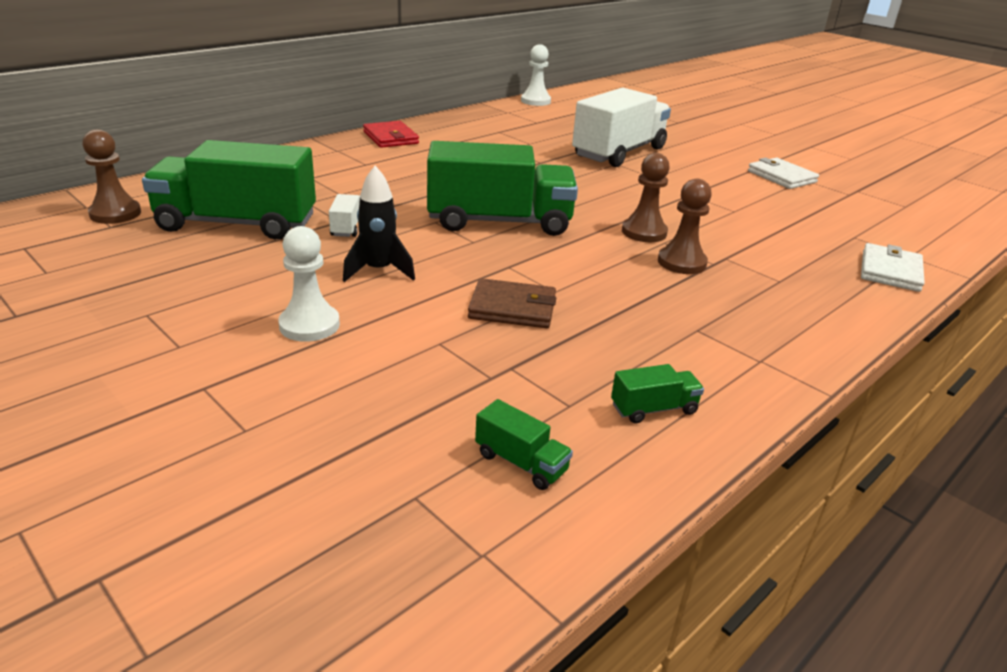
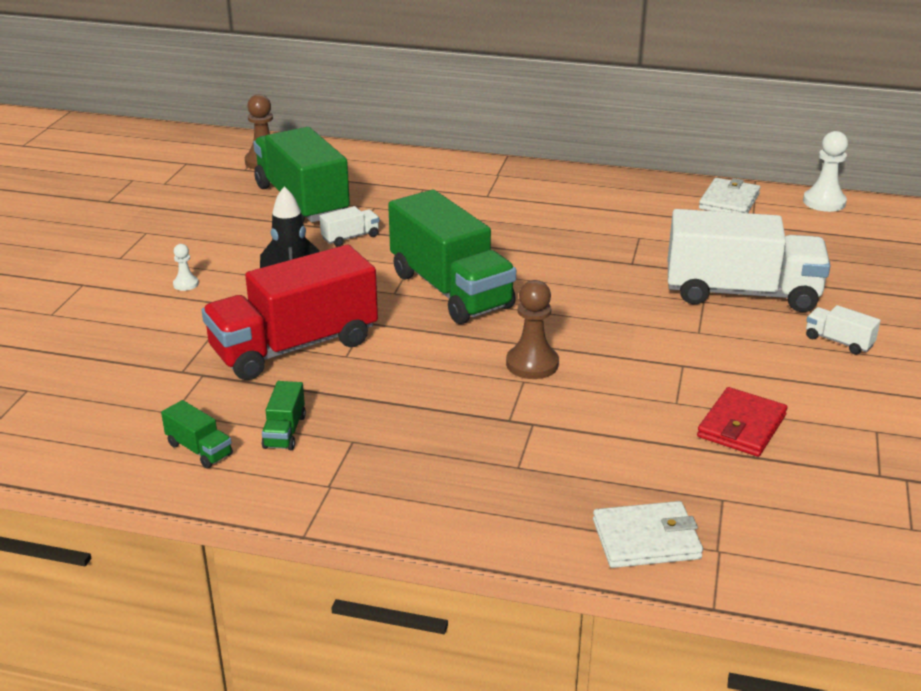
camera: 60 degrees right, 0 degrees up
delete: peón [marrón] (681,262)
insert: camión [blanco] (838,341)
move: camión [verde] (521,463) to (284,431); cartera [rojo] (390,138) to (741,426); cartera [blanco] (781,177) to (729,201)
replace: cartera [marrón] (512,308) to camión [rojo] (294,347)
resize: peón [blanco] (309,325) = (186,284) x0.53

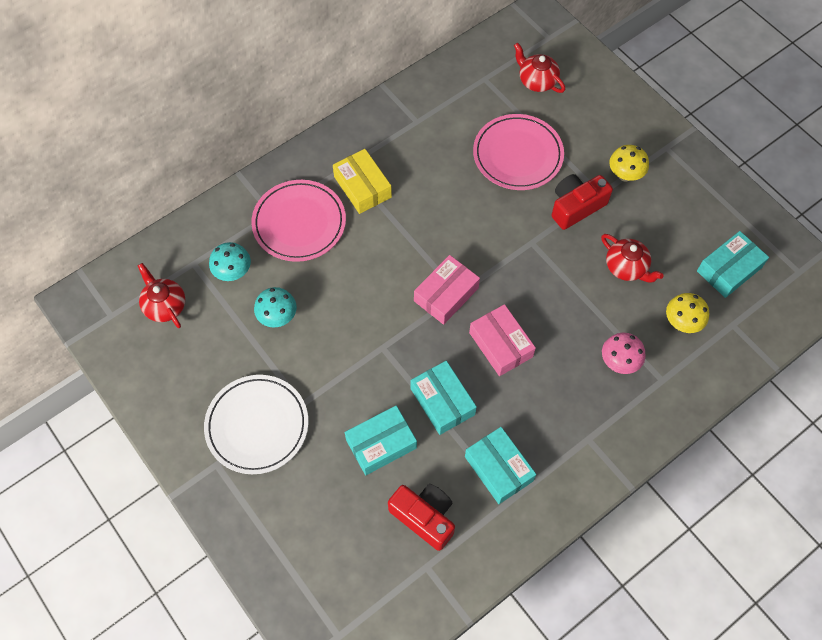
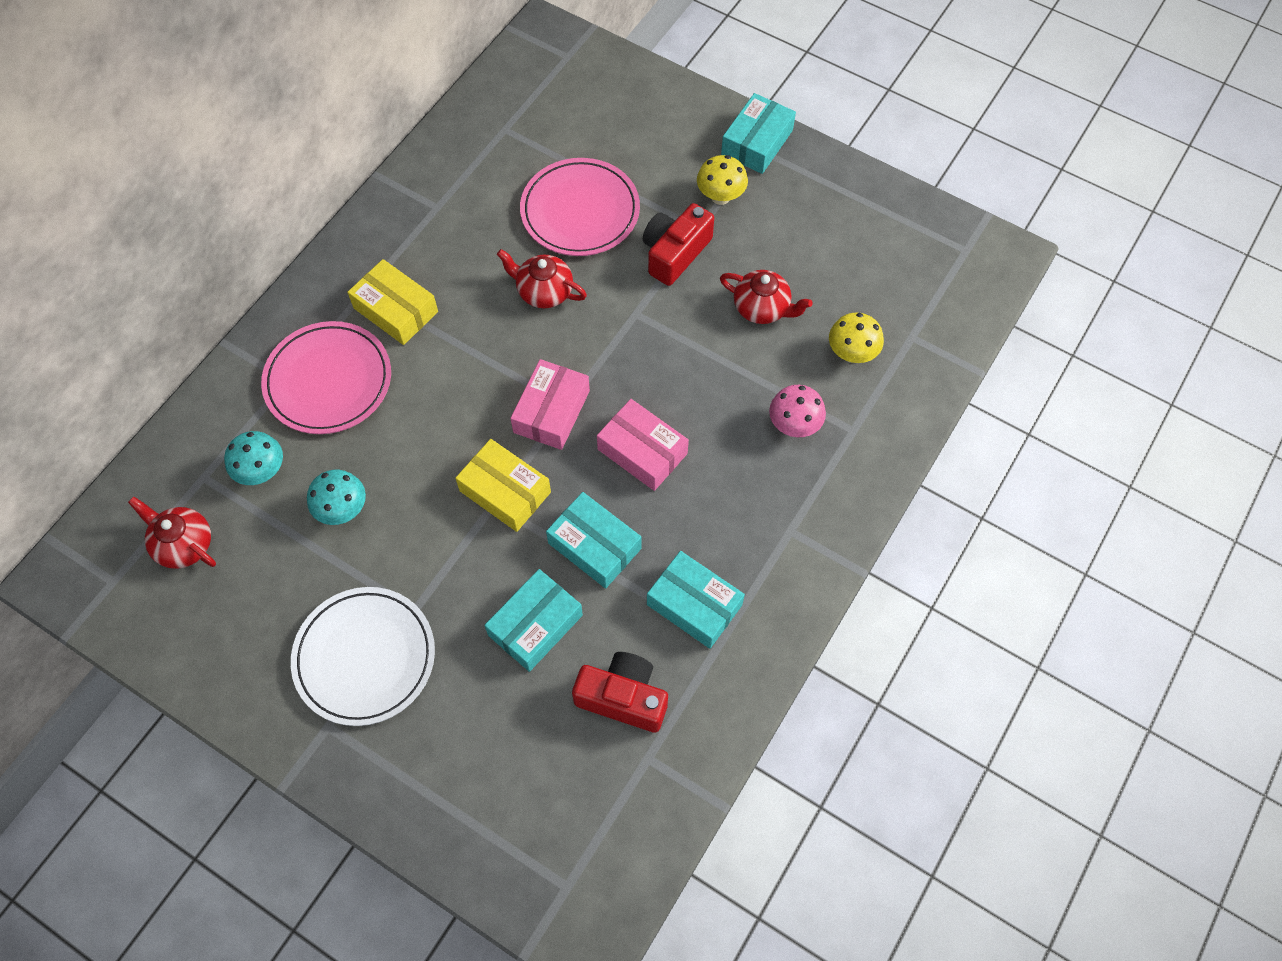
camera: 20 degrees left, 0 degrees up
insert: caja [amarillo] (505,491)
move: tetera [rojo] (537,81) to (544,291); caja [turquesa] (729,269) to (757,142)

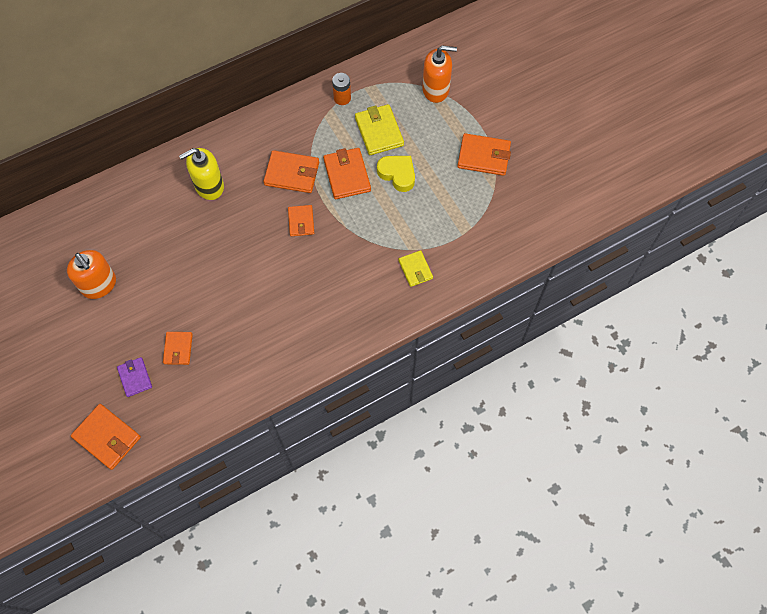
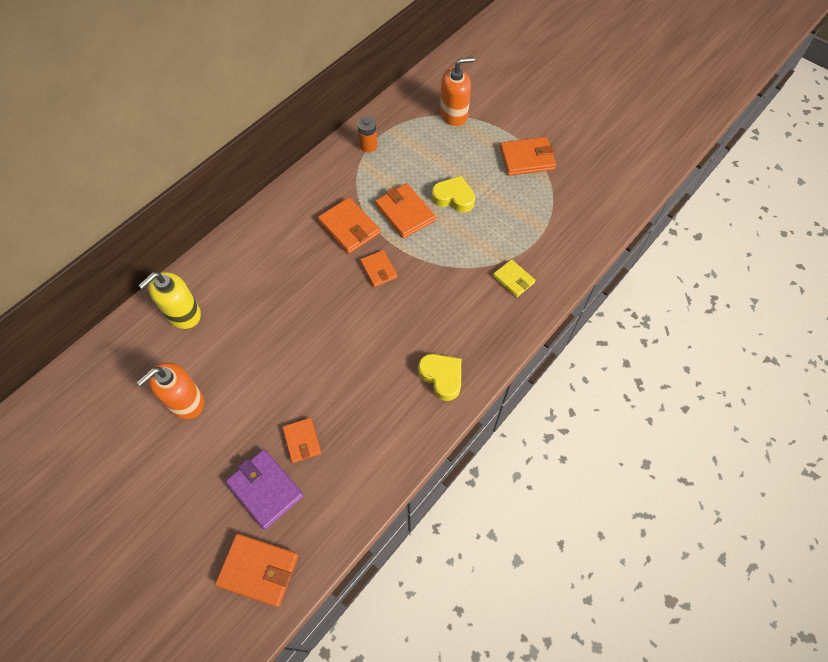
camera: 20 degrees left, 5 degrees down
delete: cartera [amarillo] (379,131)
insert: corazón [amarillo] (442,377)
move: dispensador de jabón [amarillo] (209,186) to (183,314)
rotate: dispensador de jabón [naranja] (99,285) = (186,402) 105 degrees clockwise; cartera [naranja] (292,173) = (349,227) 60 degrees clockwise
resize: cartera [morado] (135,377) = (265,489) x1.59

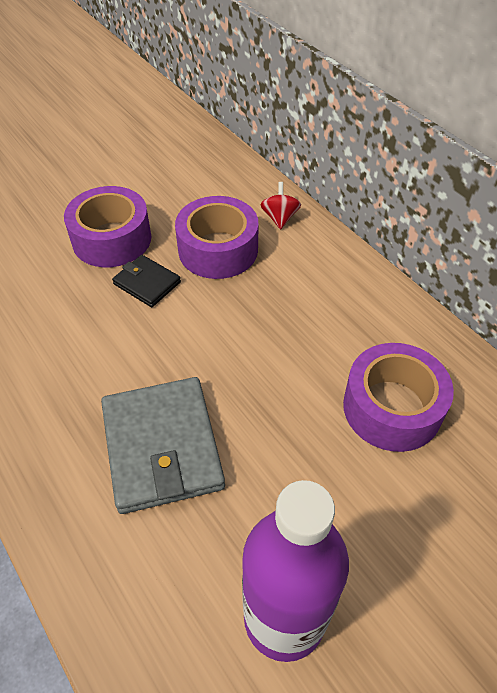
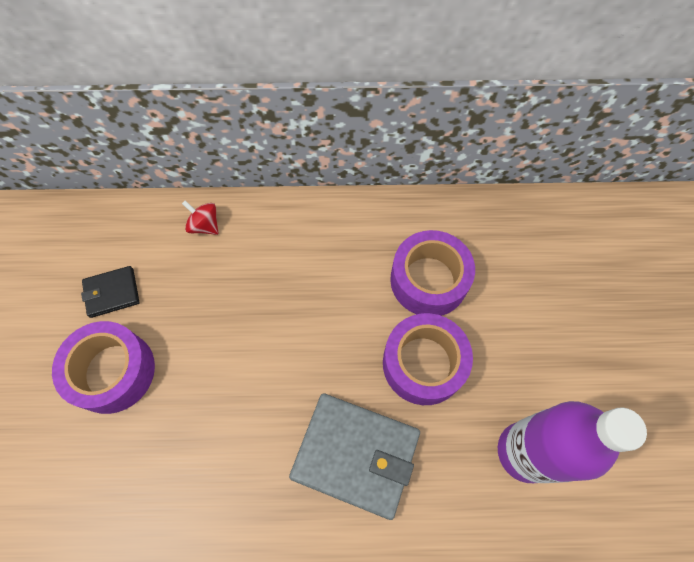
camera: 55 degrees left, 15 degrees up
move: cartera [negro] (147,283) to (112,293); cinta adhesiva [morado] (218,249) to (423,363)

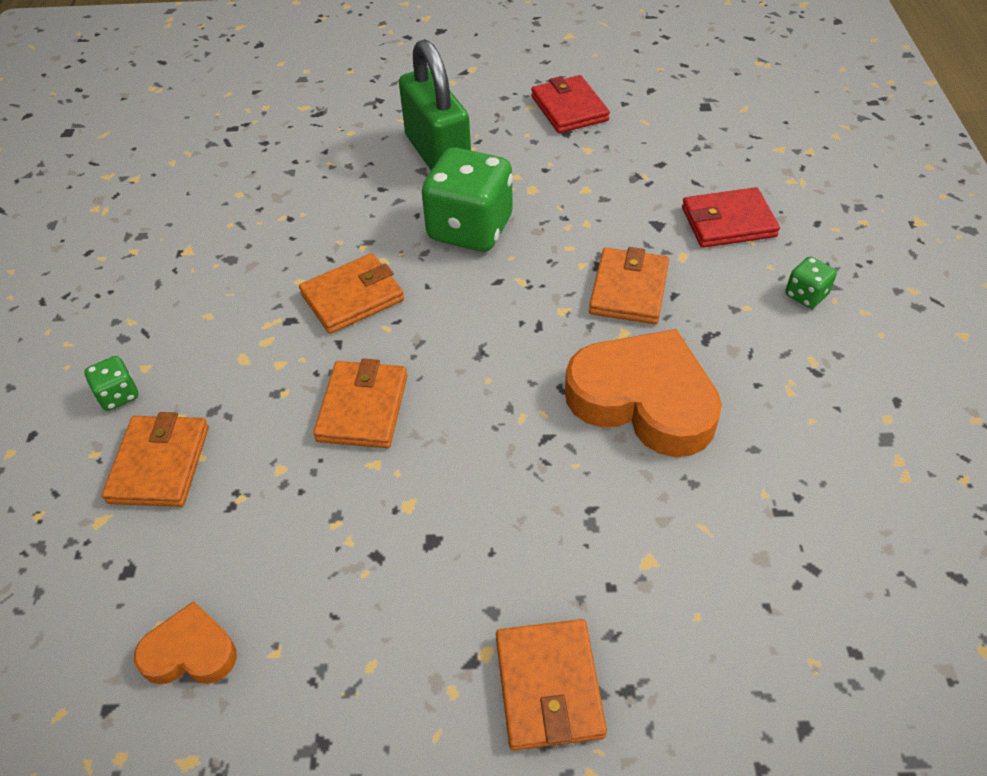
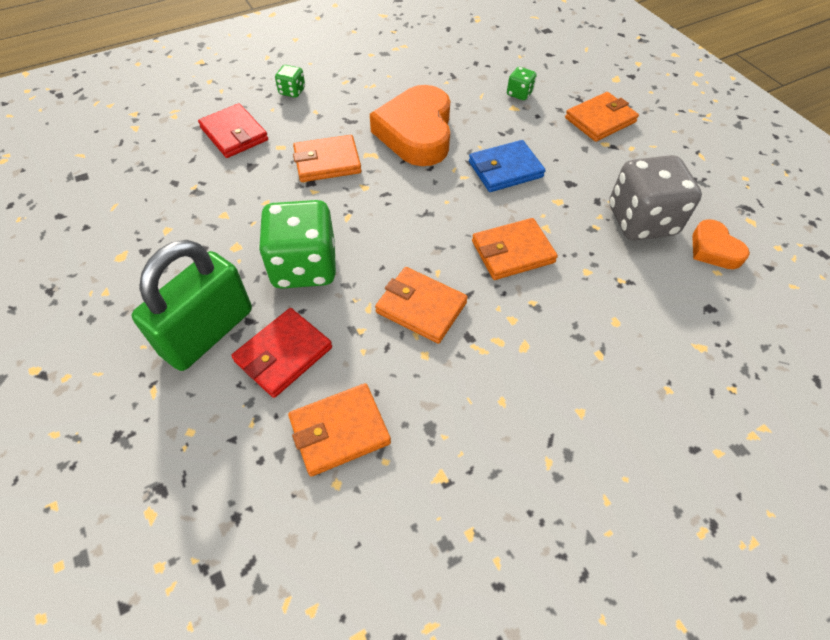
camera: 120 degrees left, 5 degrees up
insert: cartera [azul] (505,169); dado [gris] (641,221)
move: cartera [rojo] (569,108) to (283,354); cartera [naranja] (160,464) to (339,431); dado [verde] (118,395) to (519,94)

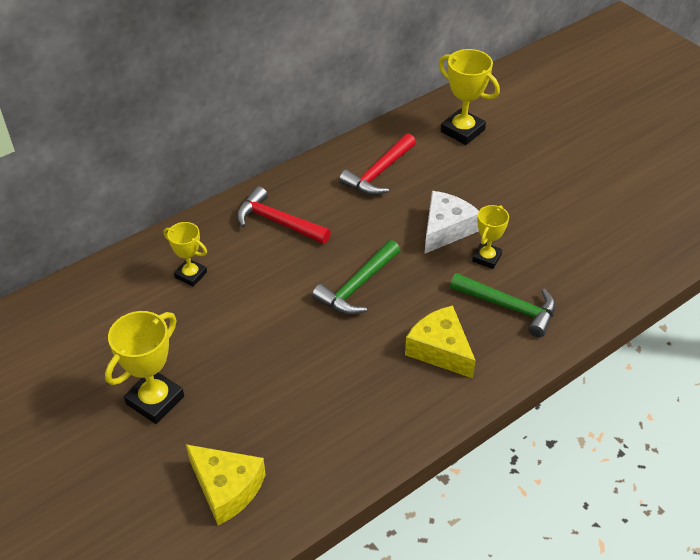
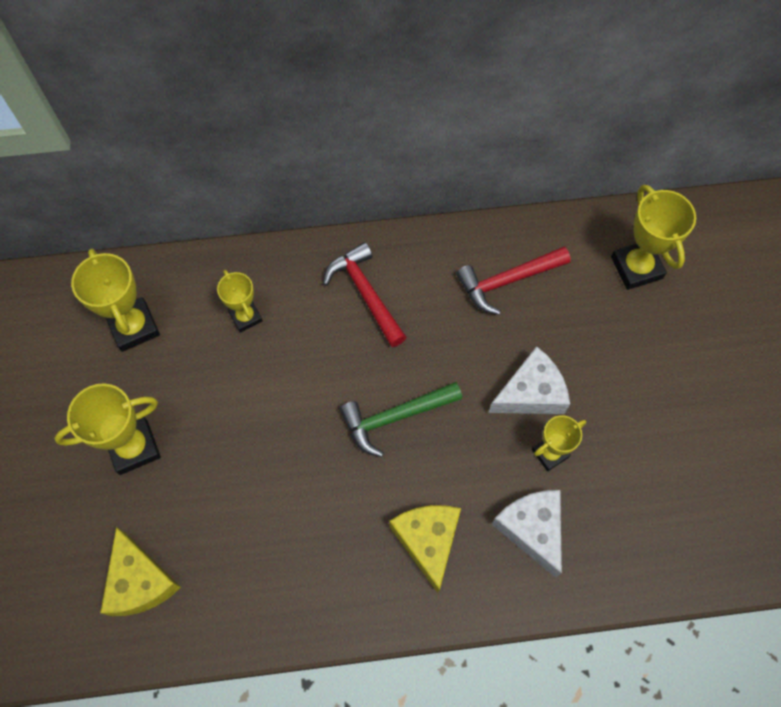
camera: 30 degrees right, 20 degrees up
insert: trofeo [amarillo] (134,327)
replace: martillo [verde] (509,307) to queso [blanco] (532,529)

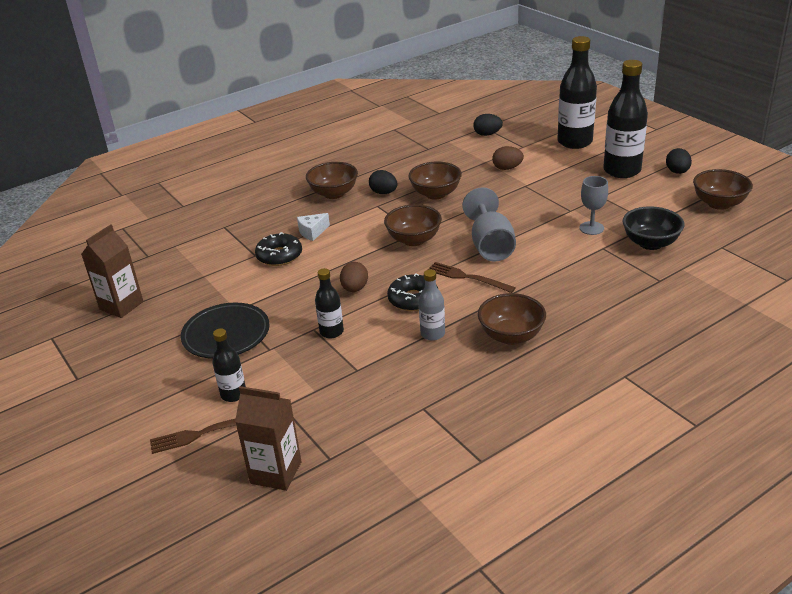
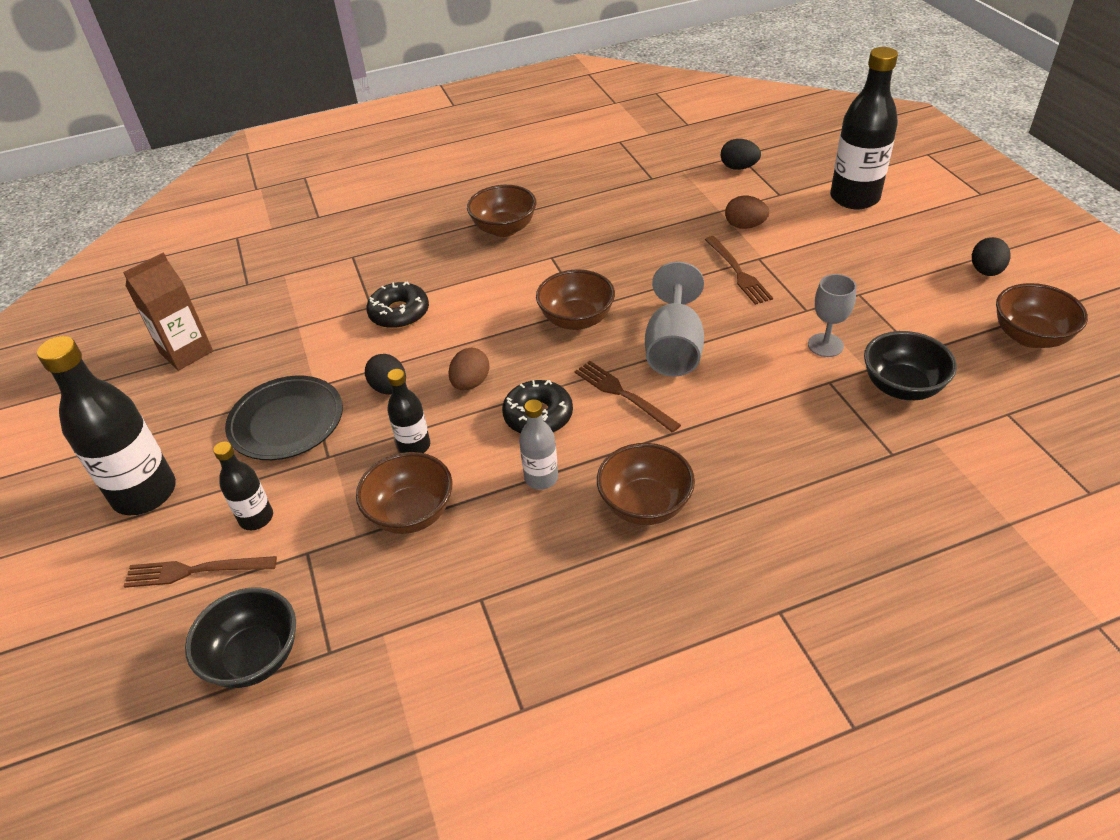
camera: 15 degrees right, 10 degrees up
delete: queso [blanco] (312,232)
insert: tenedor [marrón] (738,272)
move: botella [negro] (622,171) to (145,493); cuenco [marrón] (435,194) to (411,513); huevo [negro] (384,193) to (389,388)
replace: cartón de leche [marrón] (276,472) to cuenco [negro] (254,657)

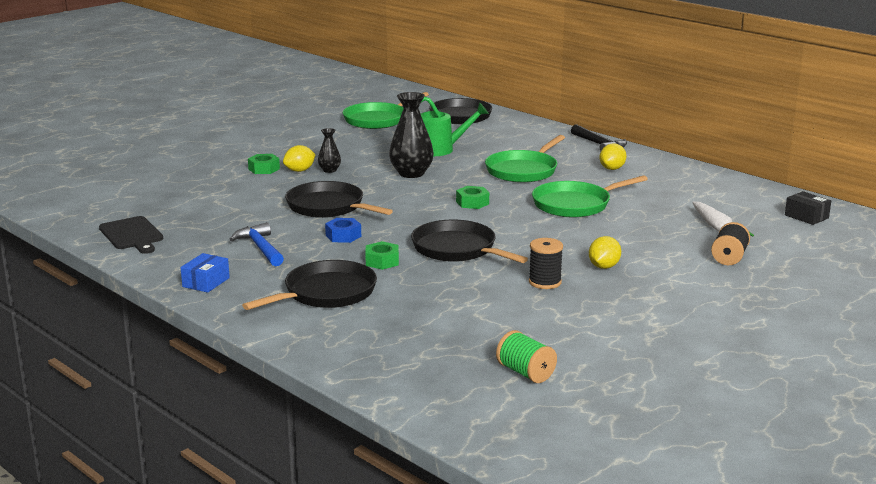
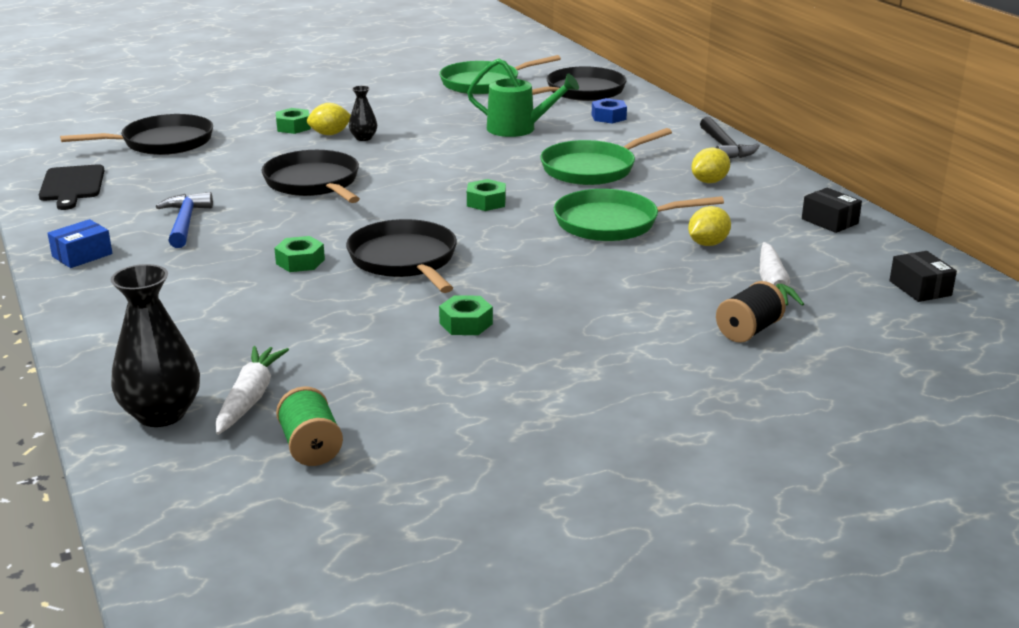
camera: 20 degrees right, 5 degrees up
insert: zanahoria [blanco] (250,398); caja [negro] (829,221)
move: sartén [negro] (326,293) to (163,142); florero [negro] (411,173) to (161,414); tuerca [azul] (343,236) to (608,117); limón [amarillo] (604,267) to (708,244)
replace: carrete [negro] (545,282) to tuerca [verde] (466,323)

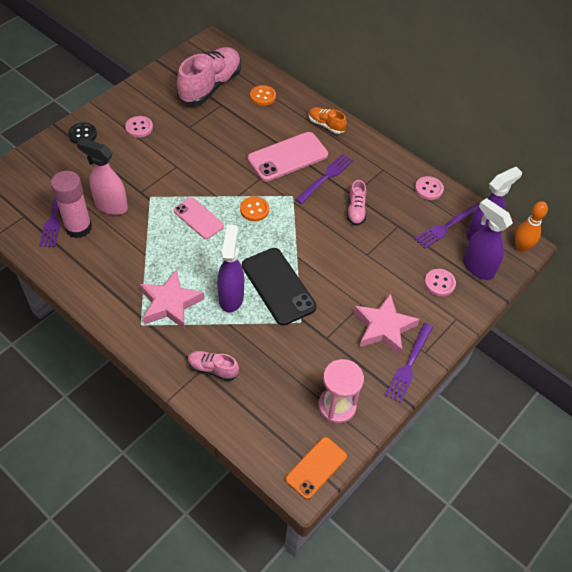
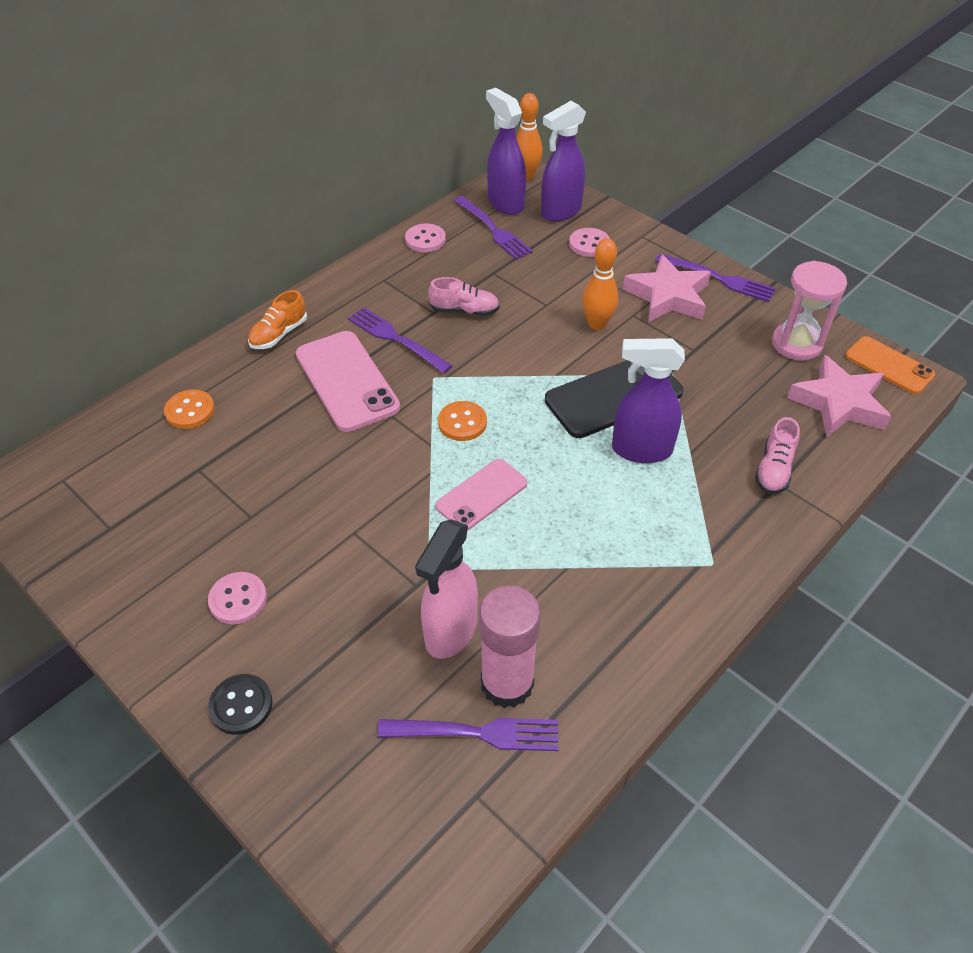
camera: 85 degrees left, 5 degrees down
delete: zapato [rosa] (210,86)
insert: bolo [naranja] (597,324)
move: estrella [rosa] (170,304) to (839,403)

